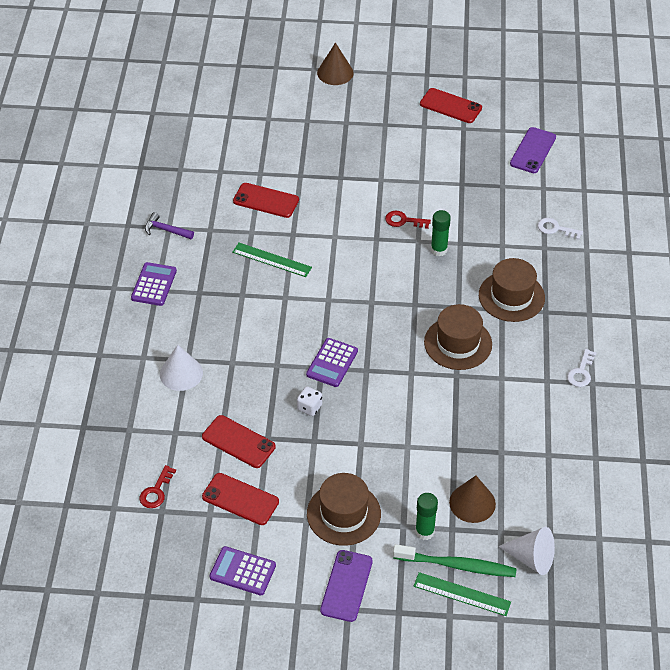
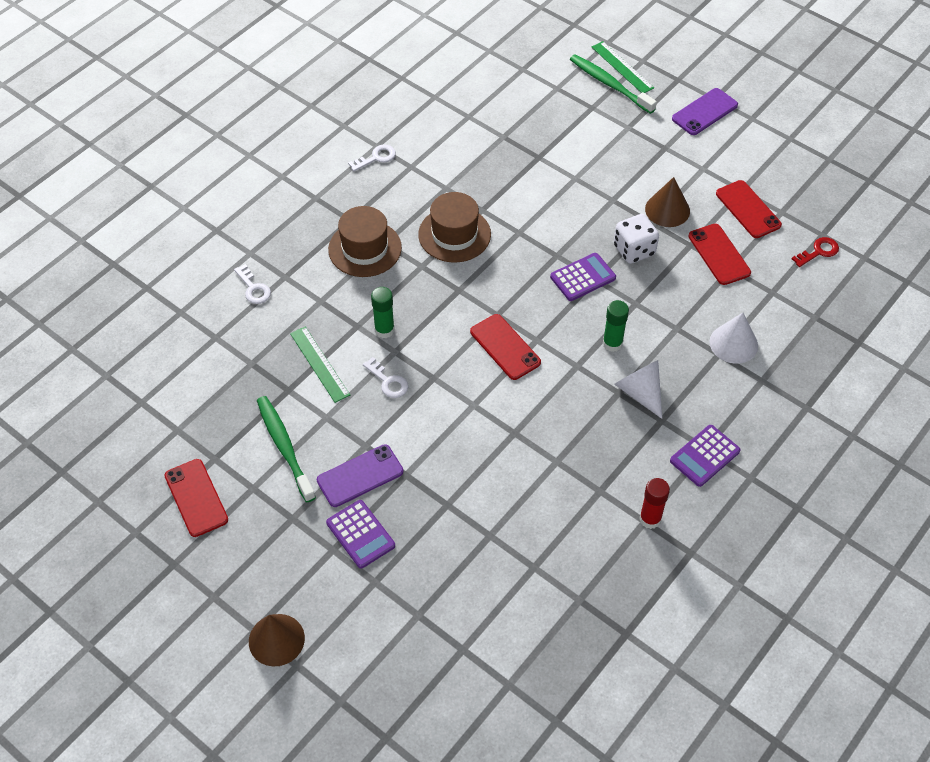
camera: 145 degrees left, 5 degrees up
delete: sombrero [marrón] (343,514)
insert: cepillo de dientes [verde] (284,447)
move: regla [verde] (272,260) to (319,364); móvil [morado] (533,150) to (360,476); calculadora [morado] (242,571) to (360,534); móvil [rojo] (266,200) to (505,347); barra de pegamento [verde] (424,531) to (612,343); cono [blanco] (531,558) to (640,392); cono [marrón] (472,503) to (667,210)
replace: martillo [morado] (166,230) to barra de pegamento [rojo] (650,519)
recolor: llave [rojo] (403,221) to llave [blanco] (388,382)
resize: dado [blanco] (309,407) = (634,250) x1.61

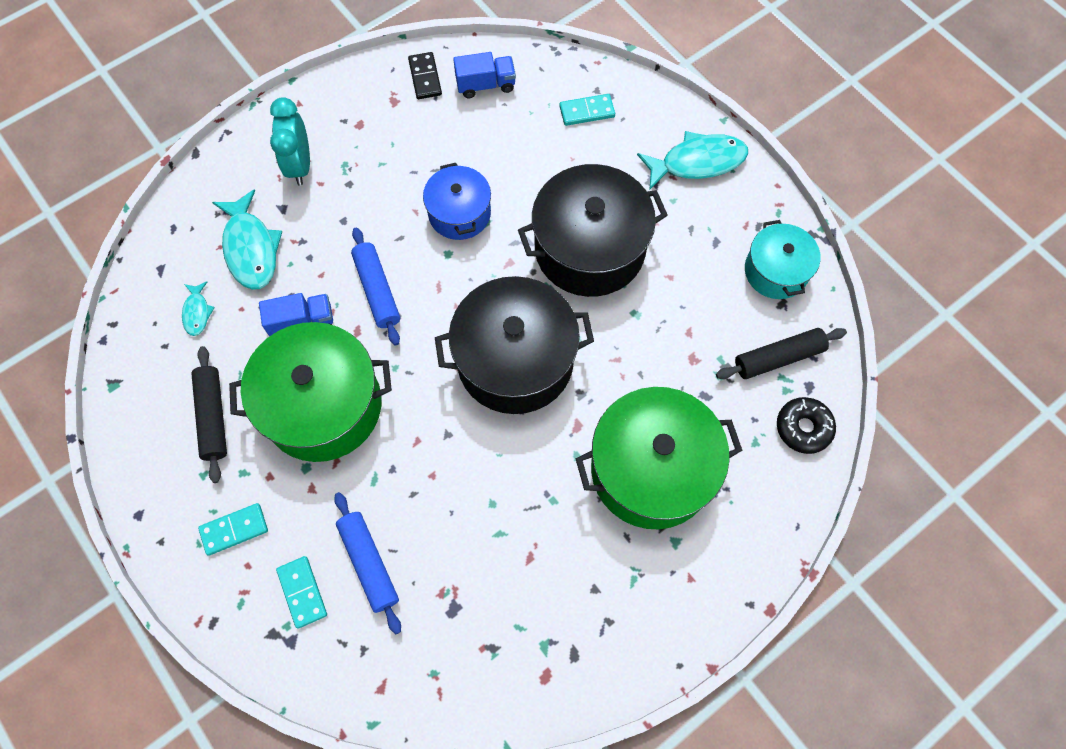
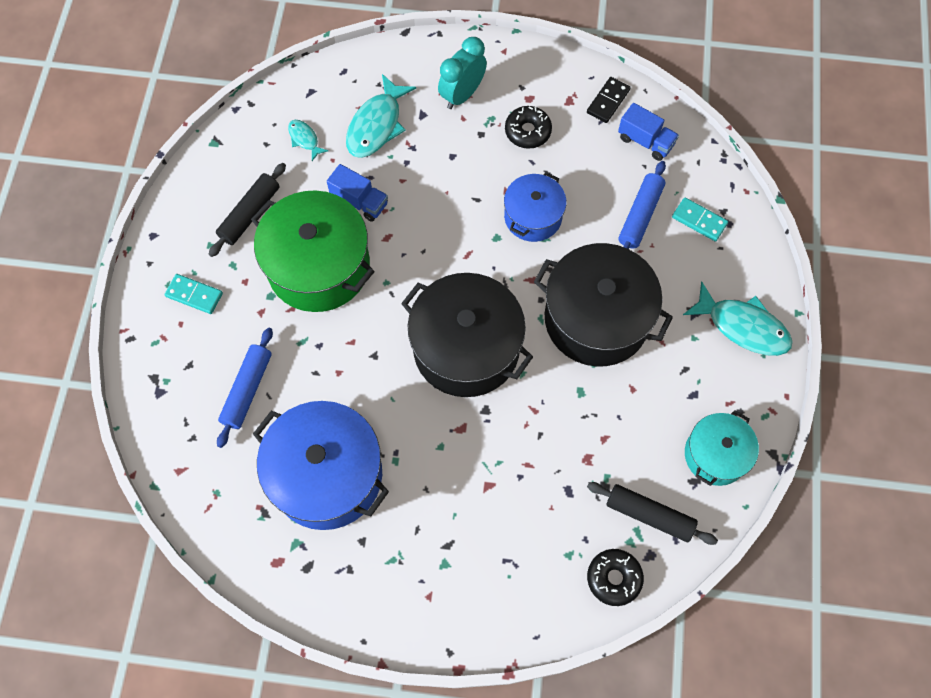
camera: 45 degrees right, 0 degrees up
delete: ficha de dominó [turquesa] (302,592); olla [verde] (651,470)
insert: olla [azul] (327,475); rosquilla [negro] (527,131)
move: rodillo [azul] (377,290) to (640,216)
rotate: pez [turquesa] (197,312) = (304,139) 105 degrees clockwise

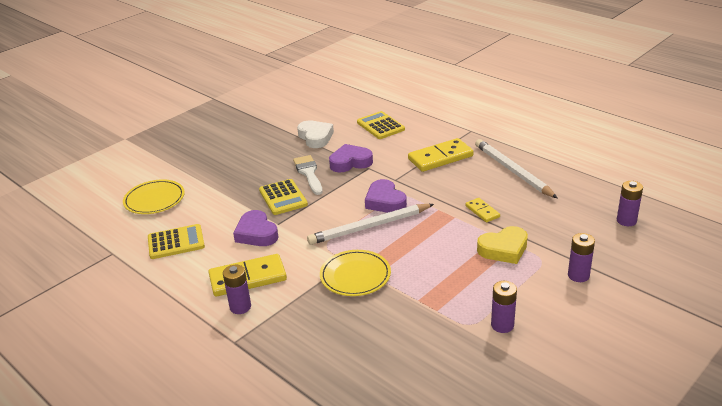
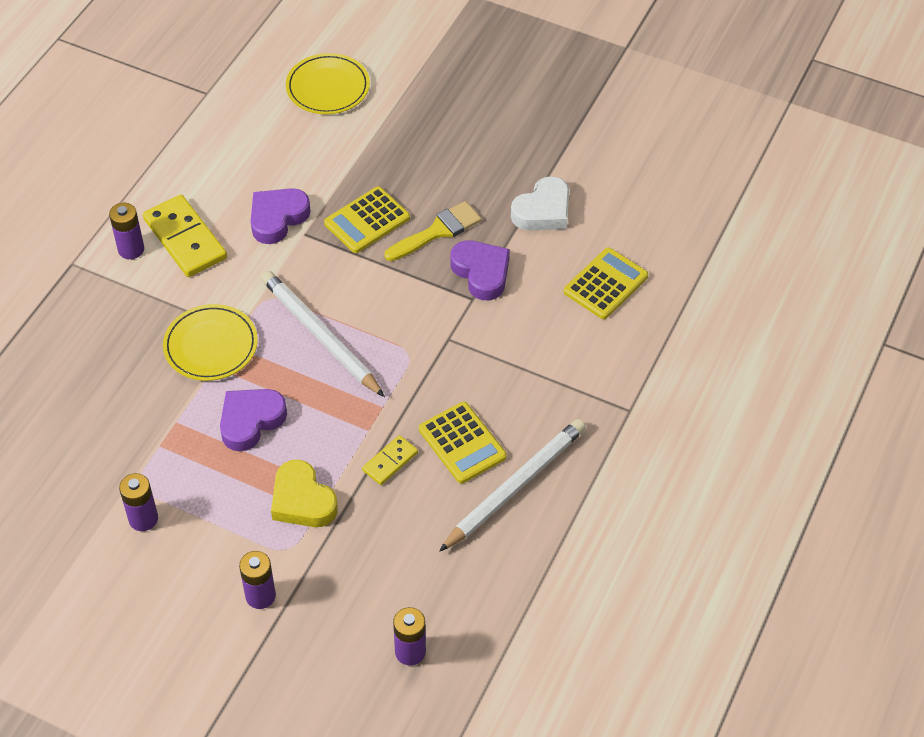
camera: 70 degrees right, 20 degrees up
delete: ficha de dominó [amarillo] (440,157)
move: corazón [morado] (385,201) to (250,421); calculadora [amarillo] (176,242) to (462,443)
recolor: pincel [blanco] (308,173) to pincel [amarillo] (437,231)

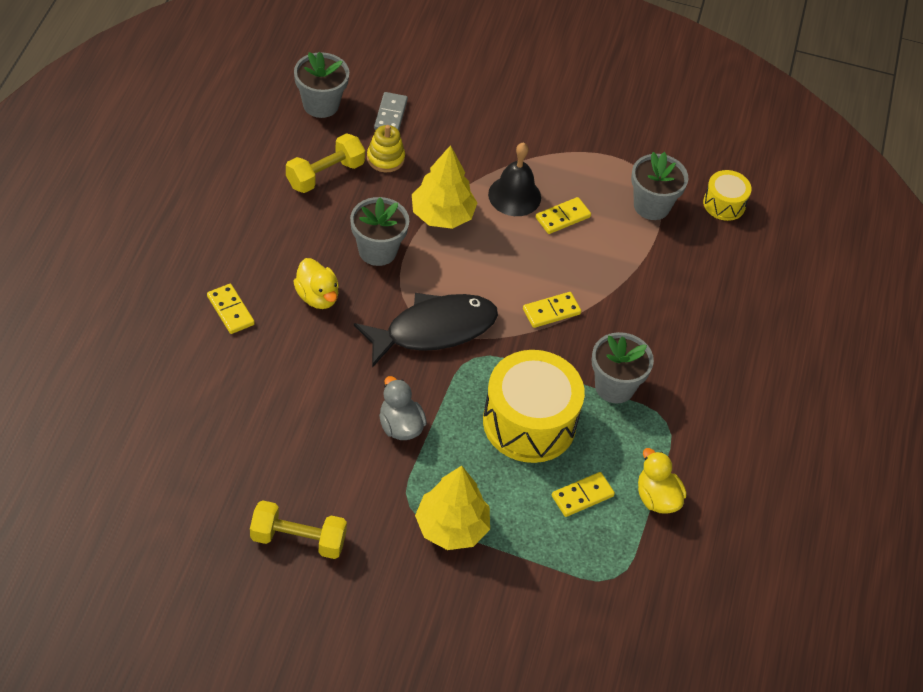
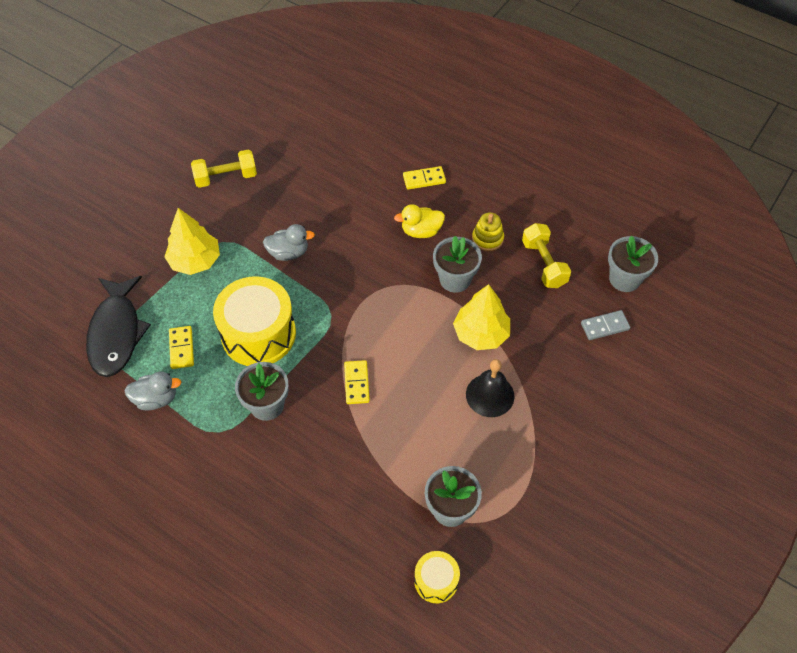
camera: 115 degrees right, 5 degrees up
delete: ficha de dominó [amarillo] (563,217)
move: pez [negro] (434,330) to (116,333); juguete apilable [amarillo] (385,158) to (487,239)
recolor: pato [amarillo] (657,498) to pato [gris] (156,399)
rotate: mancuerna [amarillo] (298,539) = (226,177) 45 degrees clockwise; ficha de dominó [gris] (390,115) = (605,326) 45 degrees counterclockwise

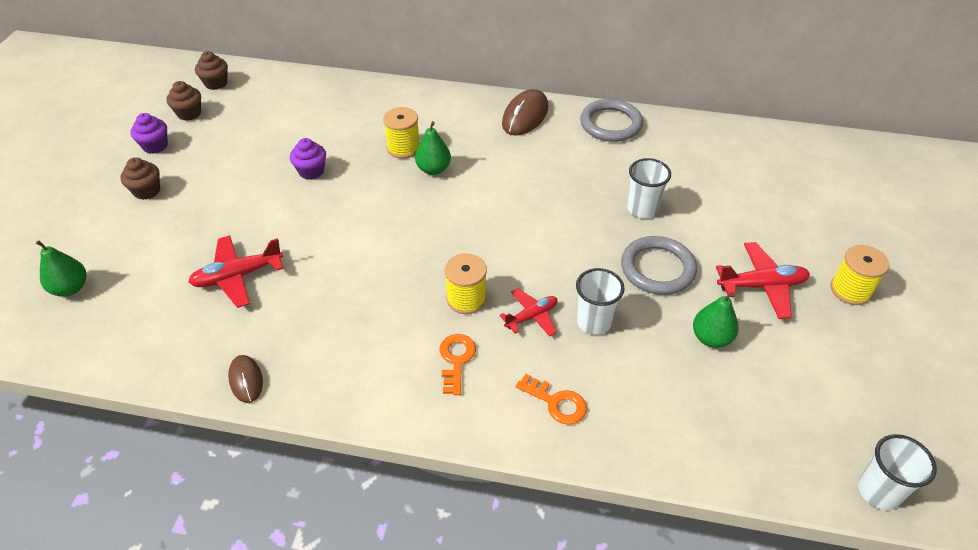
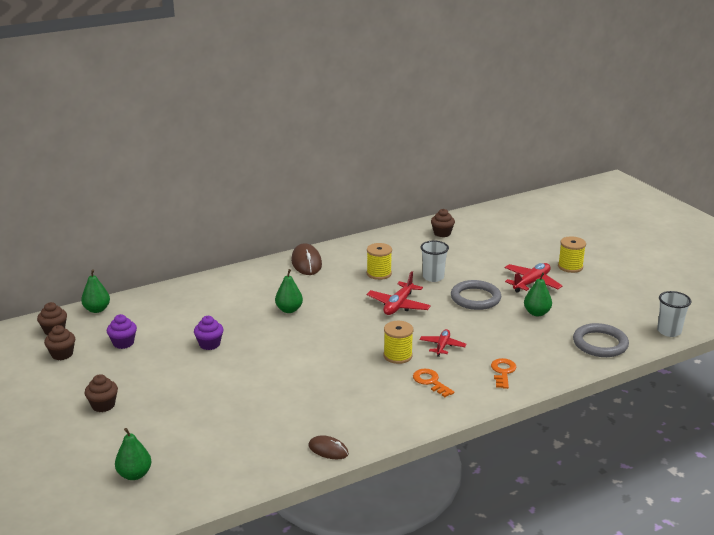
camera: 40 degrees left, 20 degrees down
delete: vaso [blanco] (594,322)
insert: pera [verde] (97,309); magdalena [marrón] (442,233)
move: magdalena [morado] (155,146) to (123,343); carrete [amarillo] (403,148) to (379,273); avión [rojo] (238,276) to (398,305); anillo [gris] (610,124) to (600,343)
rotate: llave [naranja] (556,402) = (503,372) 75 degrees counterclockwise

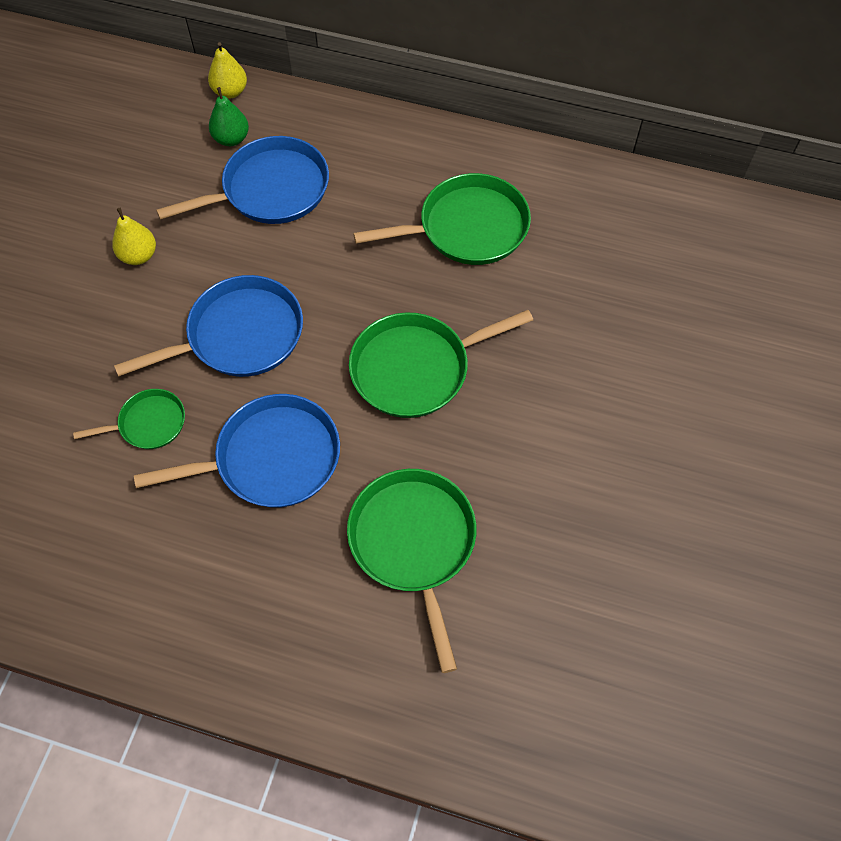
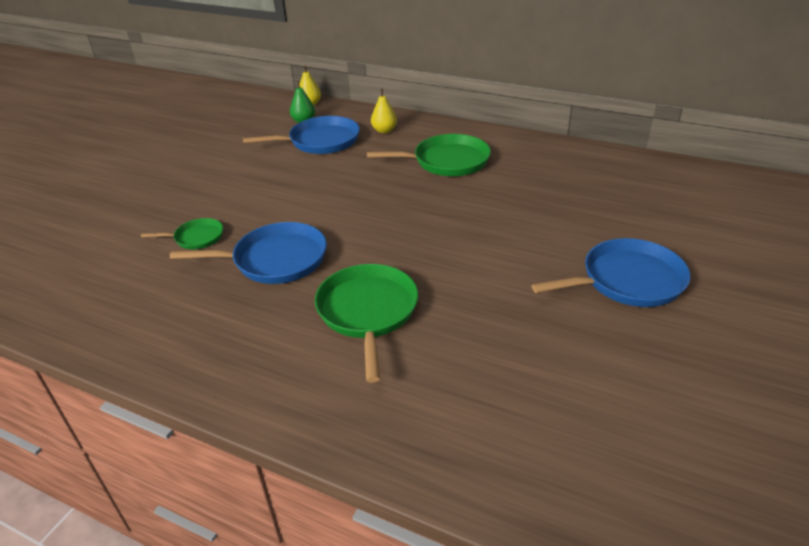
camera: 10 degrees right, 25 degrees down
delete: sartén [verde] (416,368)
move: pera [amarillo] (139,255) to (384,131); sartén [azul] (240,335) to (627,280)

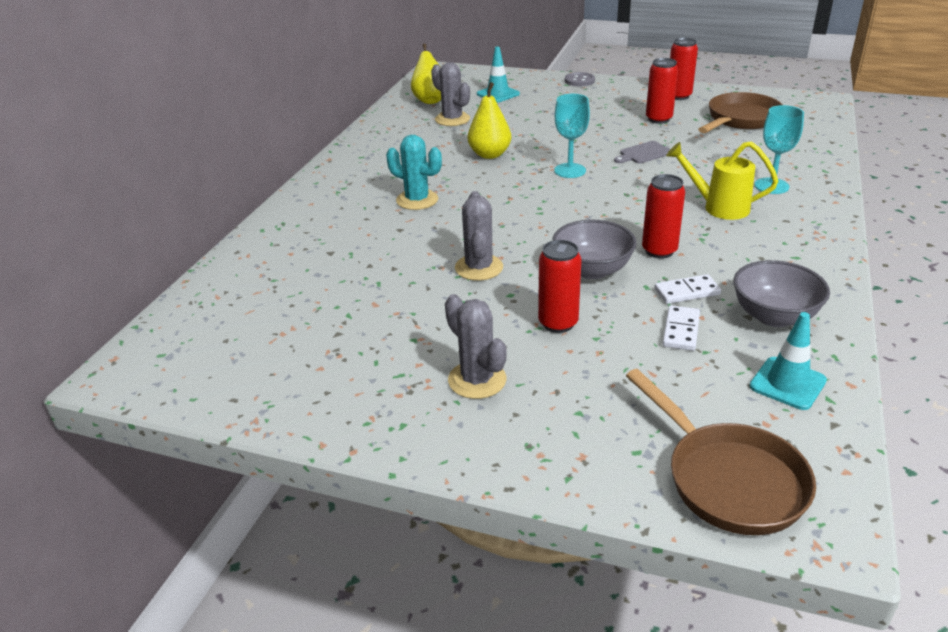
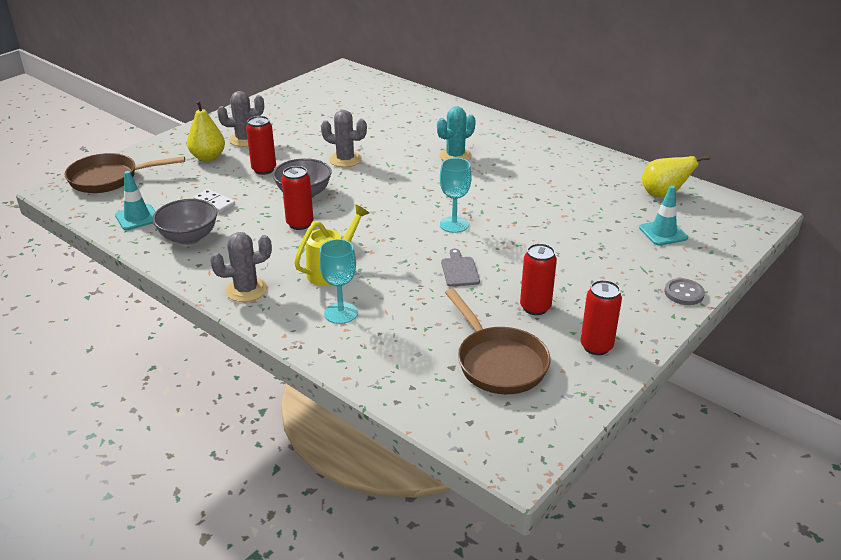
camera: 110 degrees right, 0 degrees up
delete: ficha de dominó [blanco] (687,292)
move: pera [amarillo] (489,154) to (208,157); cactus [gris] (452,119) to (246,290)

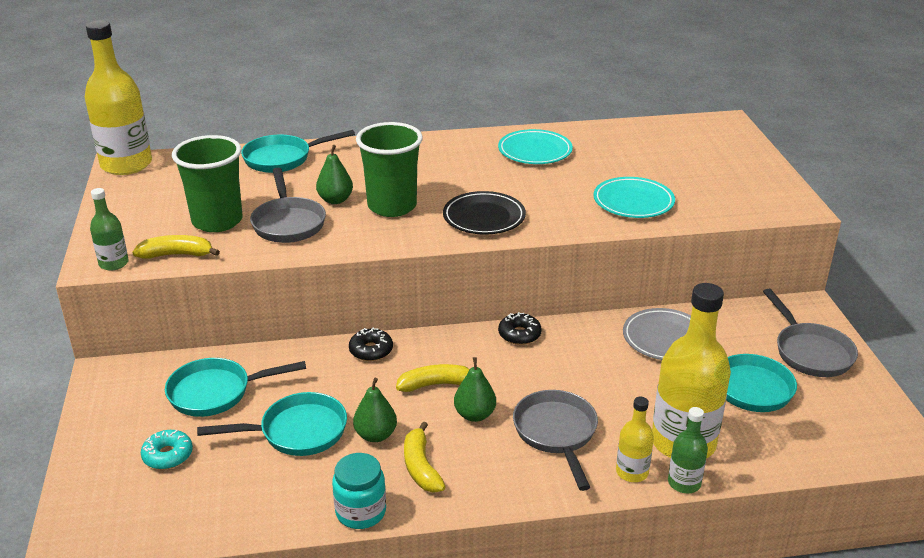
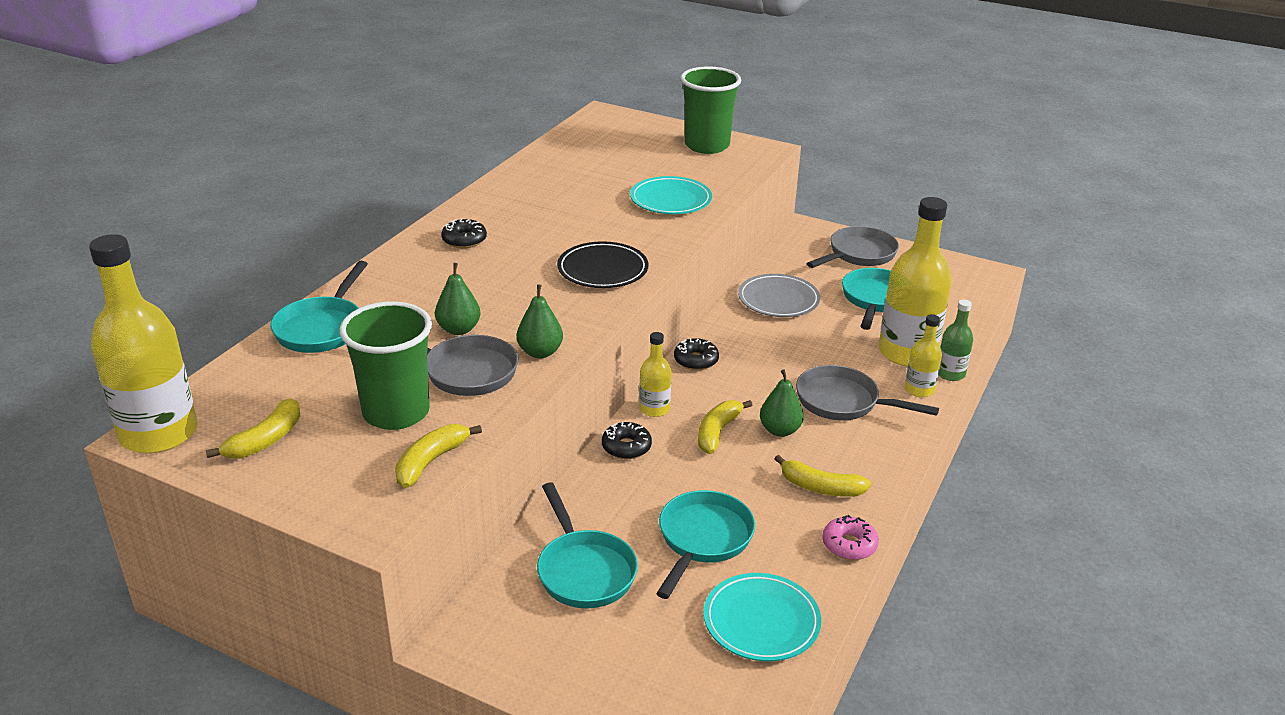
camera: 55 degrees left, 0 degrees up
delete: botella [verde] (114,263); rosquilla [turquesa] (168,455)
insert: plátano [amarillo] (266,440); rosquilla [negro] (464,240); botella [amarillo] (654,409)
move: pera [verde] (376,435) to (540,352); vaso [verde] (392,206) to (707,145); plato [turquesa] (535,151) to (761,621)
replace: tarro [turquesa] (361,512) to rosquilla [rosa] (849,545)
rotate: sartén [turquesa] (216,392) = (584,570) 45 degrees counterclockwise; sartén [gris] (810,352) = (858,254) 60 degrees counterclockwise

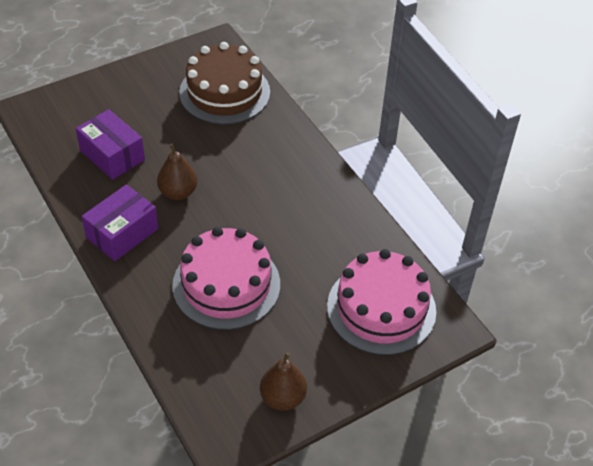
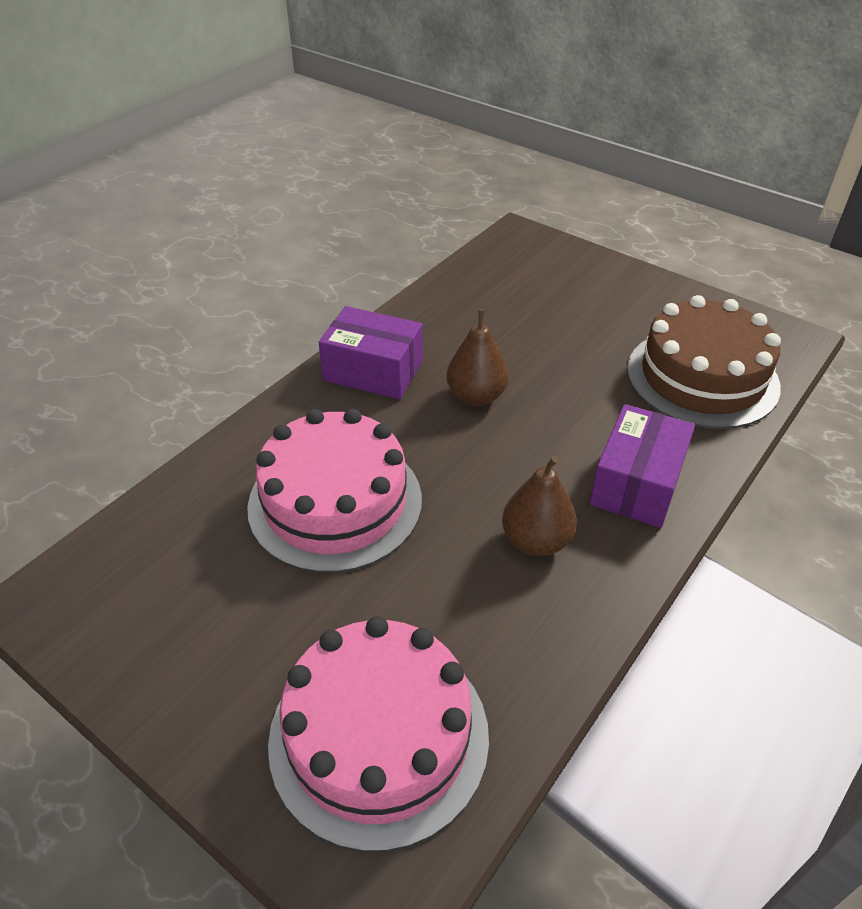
camera: 70 degrees right, 5 degrees down
move: pera [marrón] (283,397) to (536,541); caja [morado] (112,155) to (637,483)

